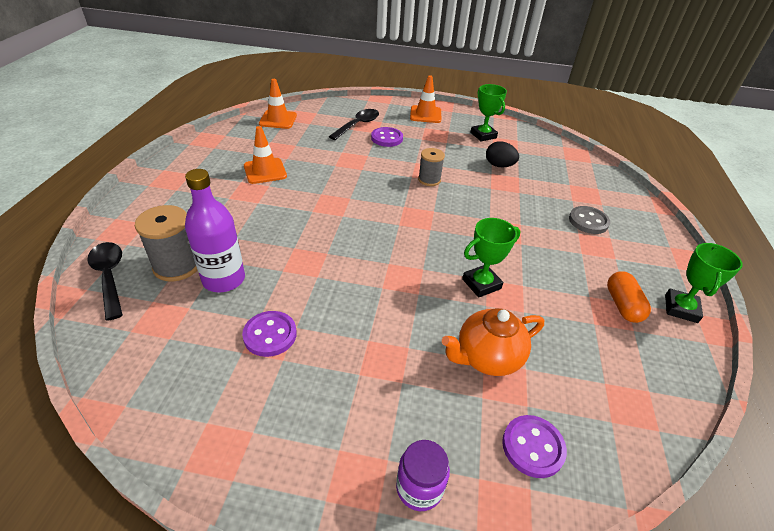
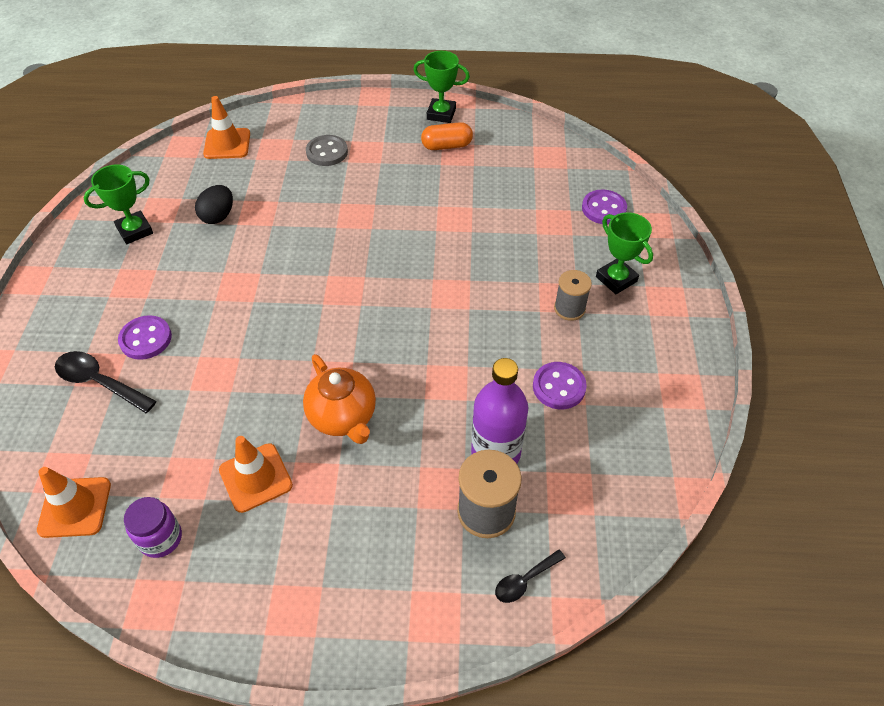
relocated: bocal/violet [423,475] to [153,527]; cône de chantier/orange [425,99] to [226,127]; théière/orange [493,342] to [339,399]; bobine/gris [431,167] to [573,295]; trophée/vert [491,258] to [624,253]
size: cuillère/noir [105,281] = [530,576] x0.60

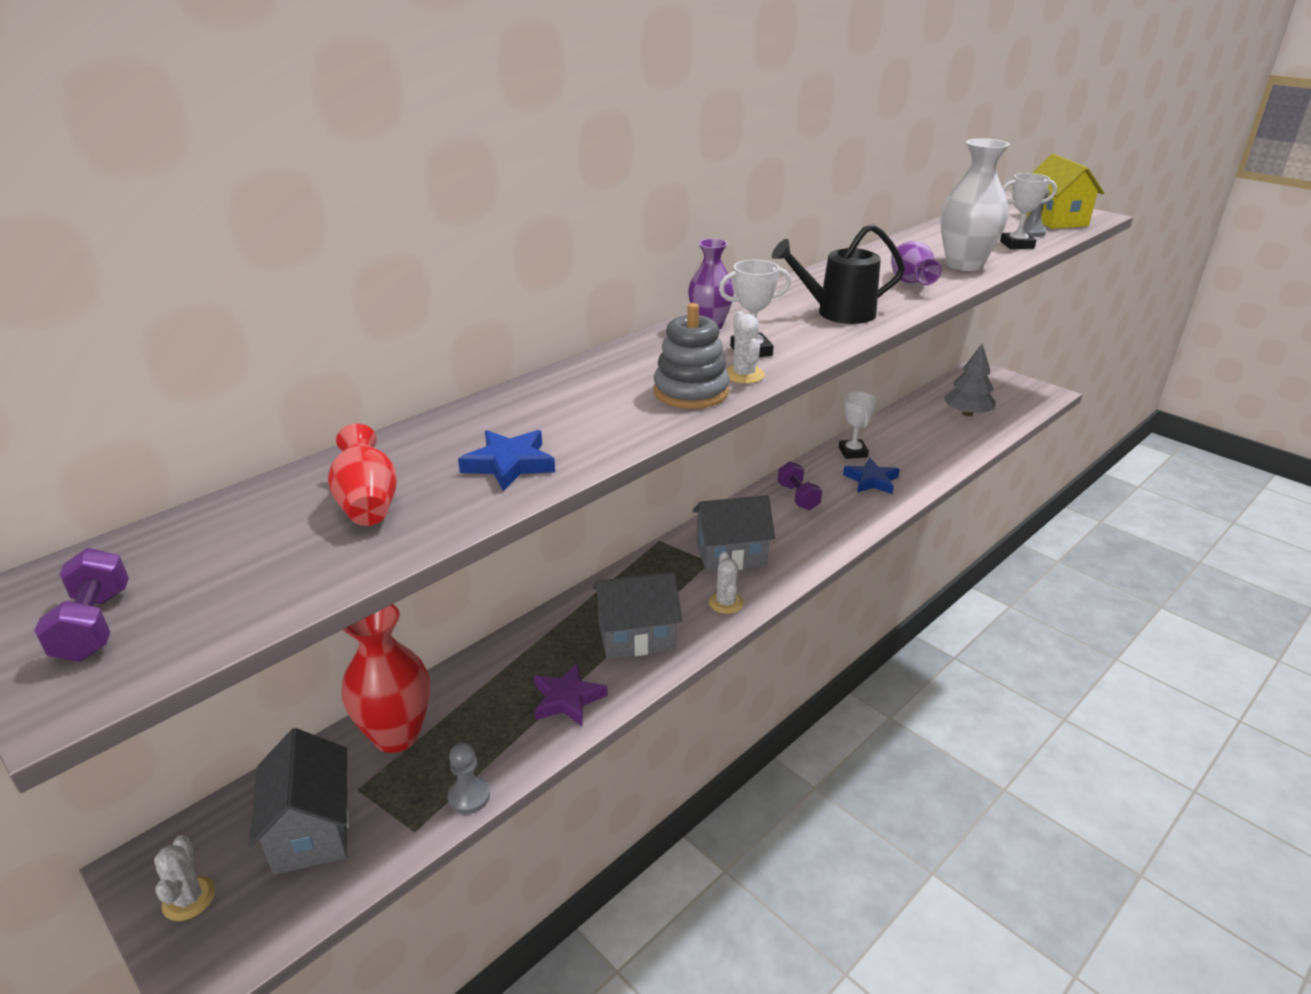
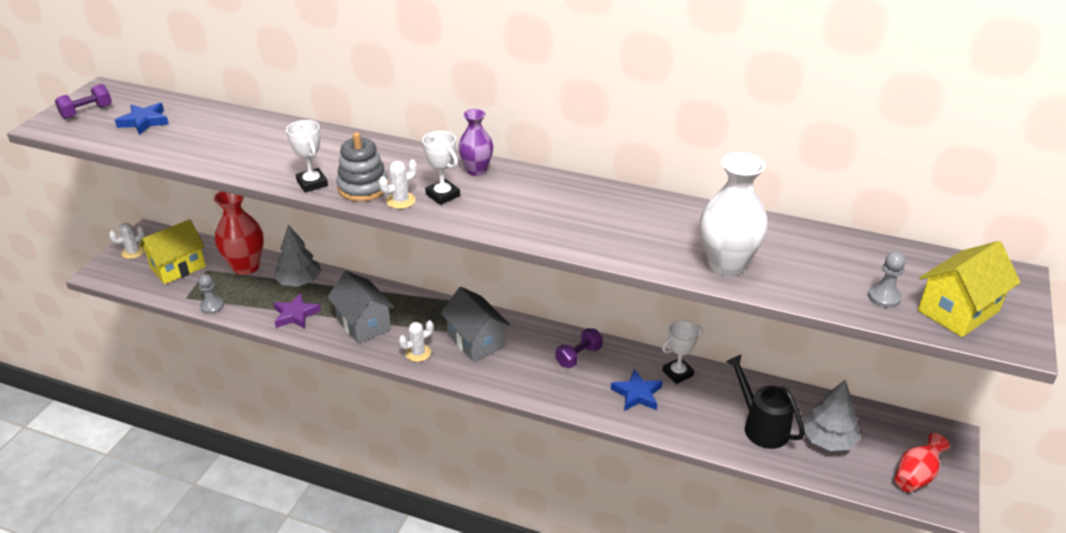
missing: vase/violet [916,263]
appeared: arbre/gris [297,256]
relocated: étoile/bleu [506,460] to [142,119]; trophée/blanc [1028,211] to [307,156]; arrosoir/noir [838,274] to [765,402]; vase/rouge [362,475] to [922,462]
colour: maison/gris [299,801] to maison/jaune [172,251]

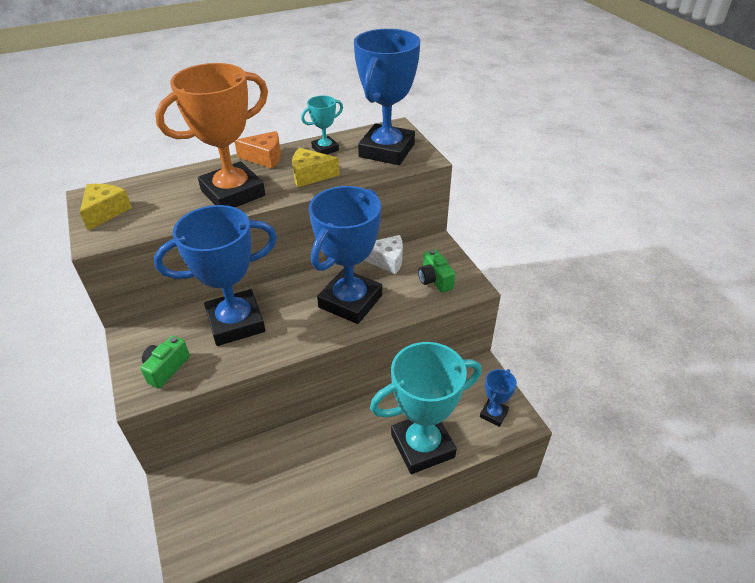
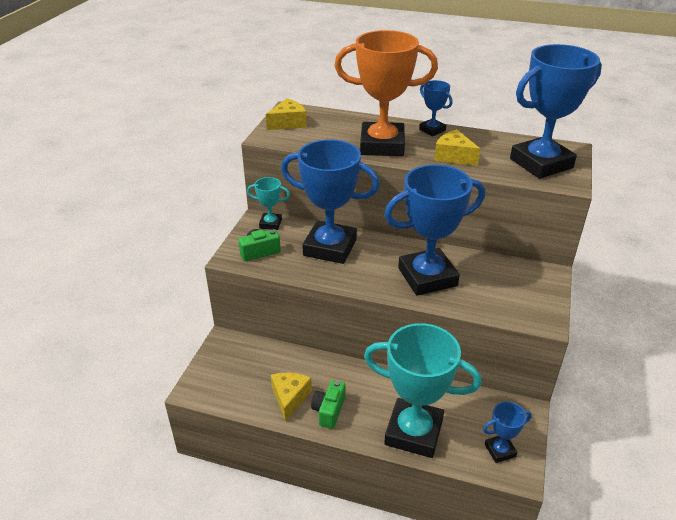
missing: fromage/blanc [383,254]
appeared: fromage/jaune [291,397]
relocated: trophée/turquoise [322,125] to [268,203]; appareil photo/vert [436,271] to [328,404]
exchanged: fromage/orange [257,150] to trophée/bleu [435,108]

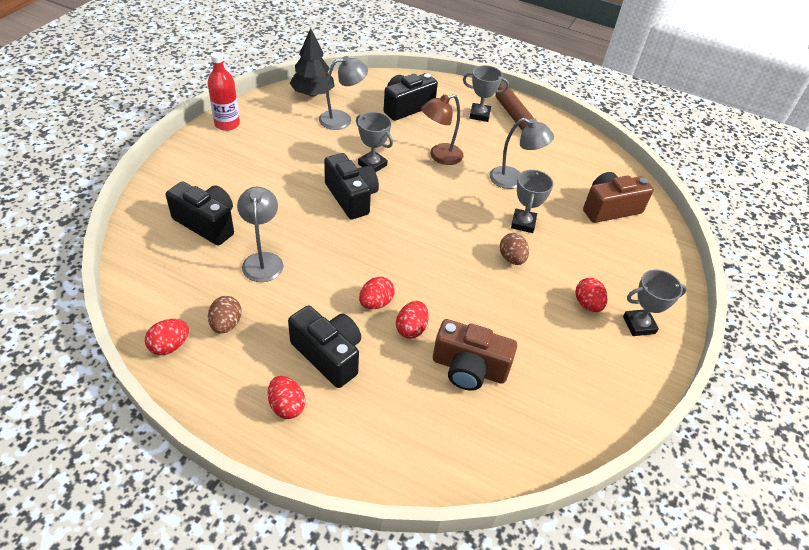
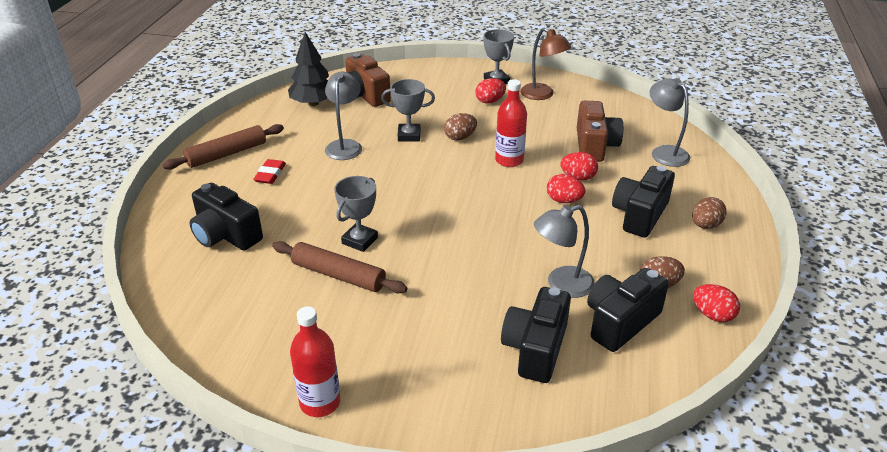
missing: trophée/gris [486,93]
appeared: gomme/rouge [269,171]; rouleau à pâtisserie/marron [339,267]; bouteille/rouge [511,123]
relocated: arbre/noir [312,62] to [308,69]; lampe/marron [442,129] to [546,64]; appareil photo/noir [351,186] to [628,310]; lampe/gris [343,93] to [670,122]
colour: œuf/rouge [286,397] to œuf/marron [709,213]

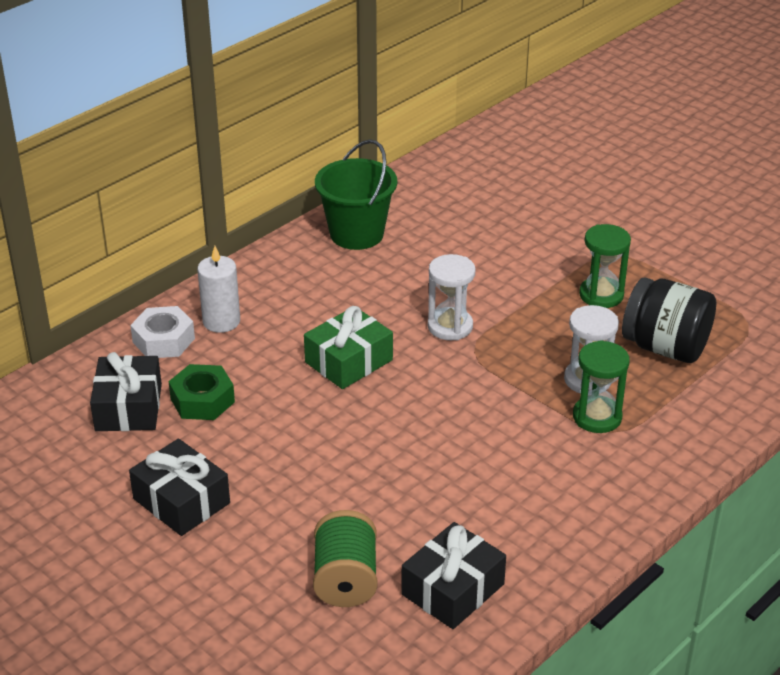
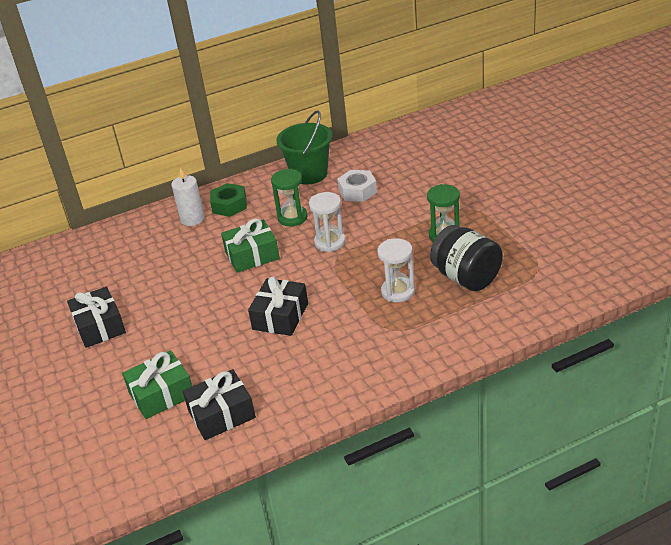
relocated: écrou/vert [201,392] to [228,200]; cadeau/noir [126,391] to [278,306]; sablier/vert [601,386] to [289,197]; écrou/blanc [162,332] to [357,186]
exchanged: bobine/vert [345,558] to cadeau/vert [157,384]

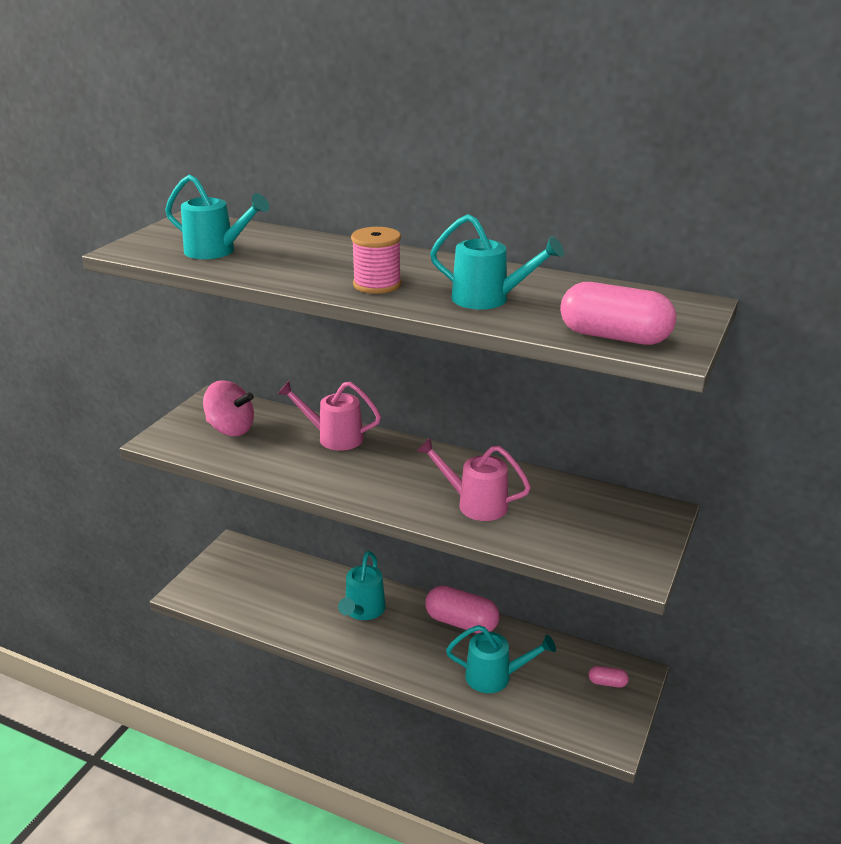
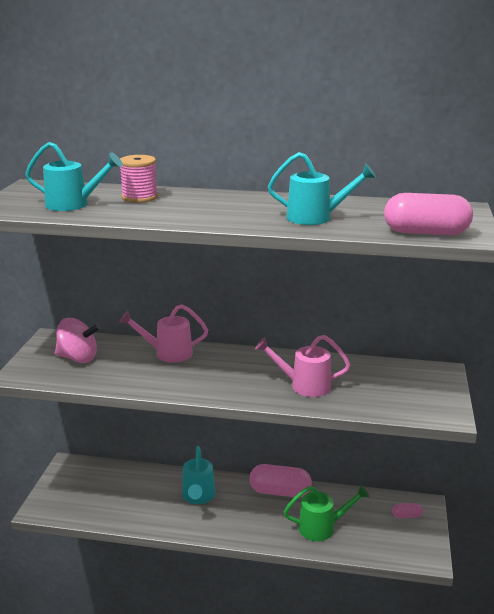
relocated: bobine/rose [376,260] to [139,179]
colour: arrosoir/turquoise [501,659] to arrosoir/vert [326,513]

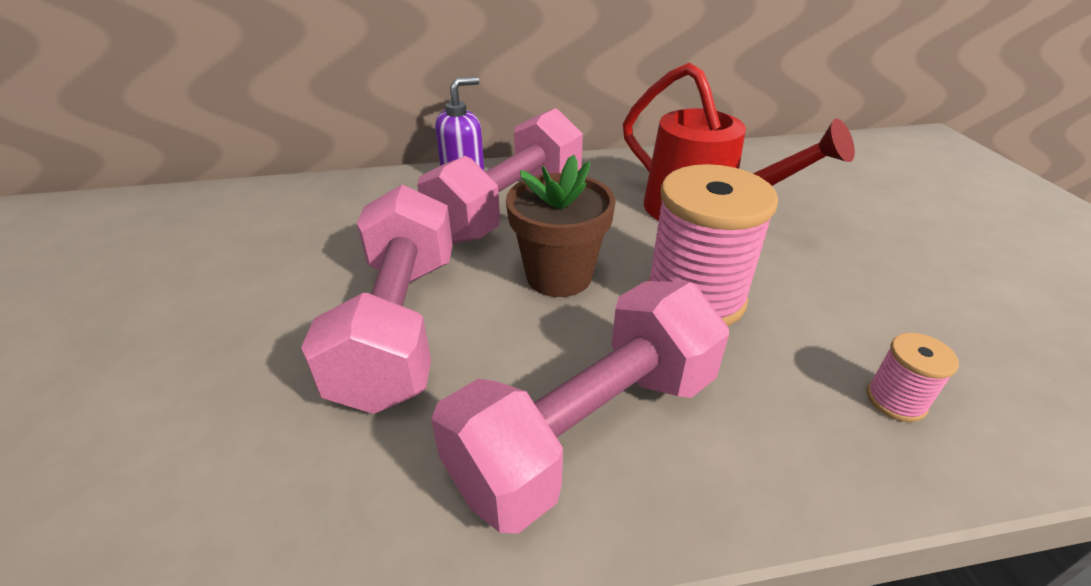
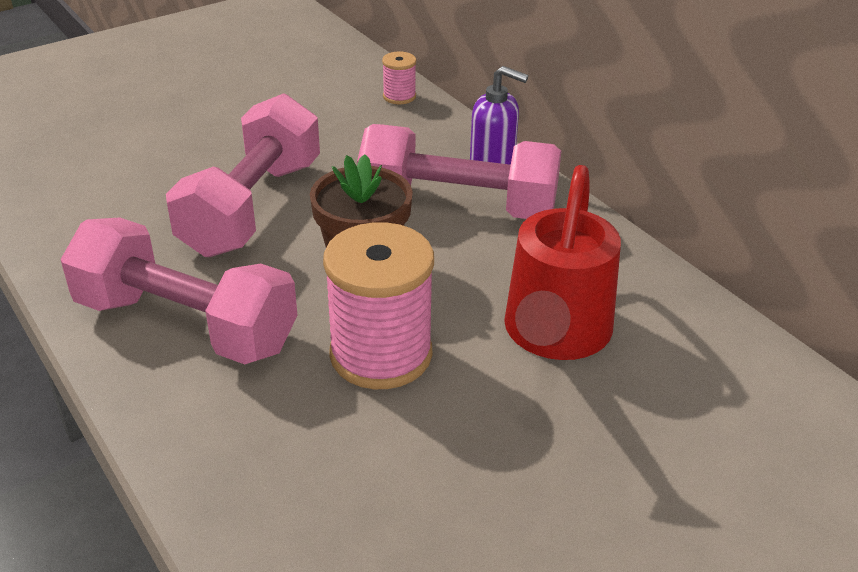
relocated: bobine/rose [913,377] to [399,78]
spun: haltère/rose [377,299] = [243,175] 45 degrees counterclockwise

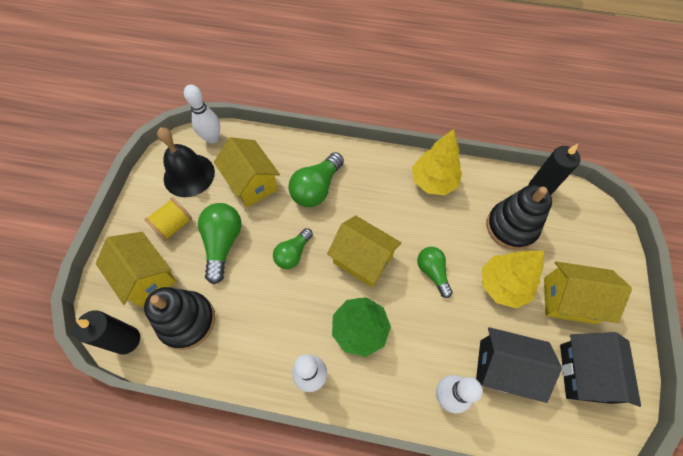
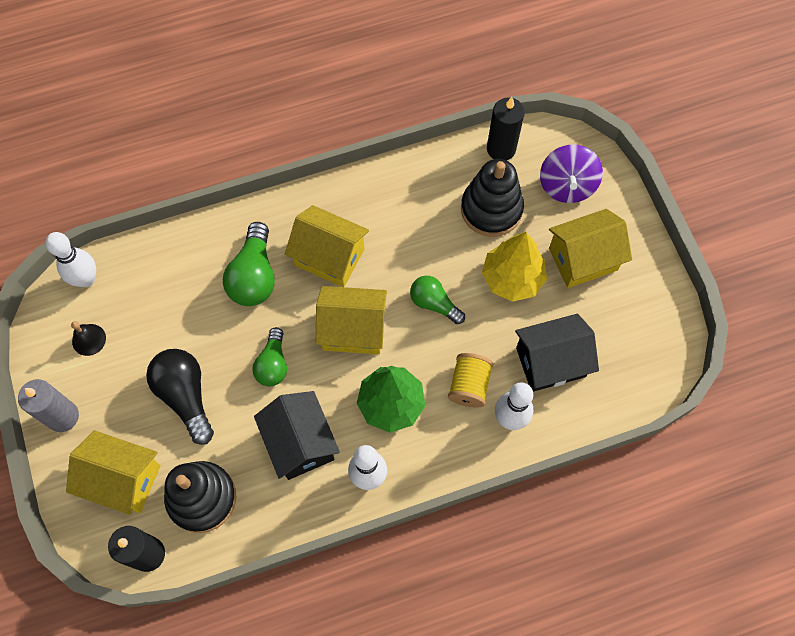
missing: arbre/jaune [437,162]
appeared: bougie/gris [48,405]; toupie/violet [571,174]
relocated: maison/noir [600,369] to [297,435]; maison/jaune [247,172] to [327,246]; bobine/jaune [168,219] to [470,380]
colour: ampoule/vert [220,243] to ampoule/noir [180,397]
size: cloche/noir [186,162] = [88,338] x0.49

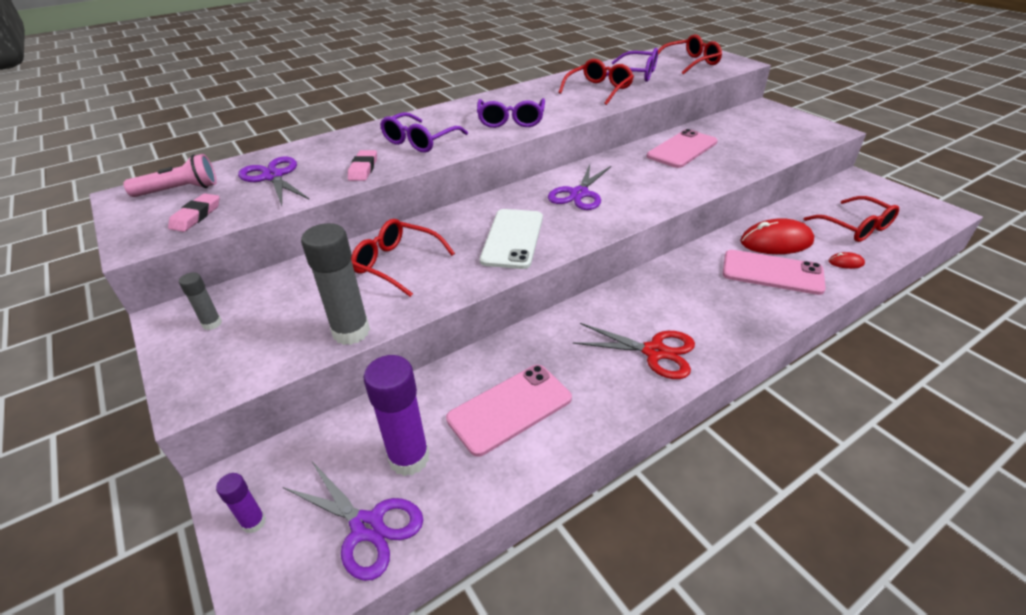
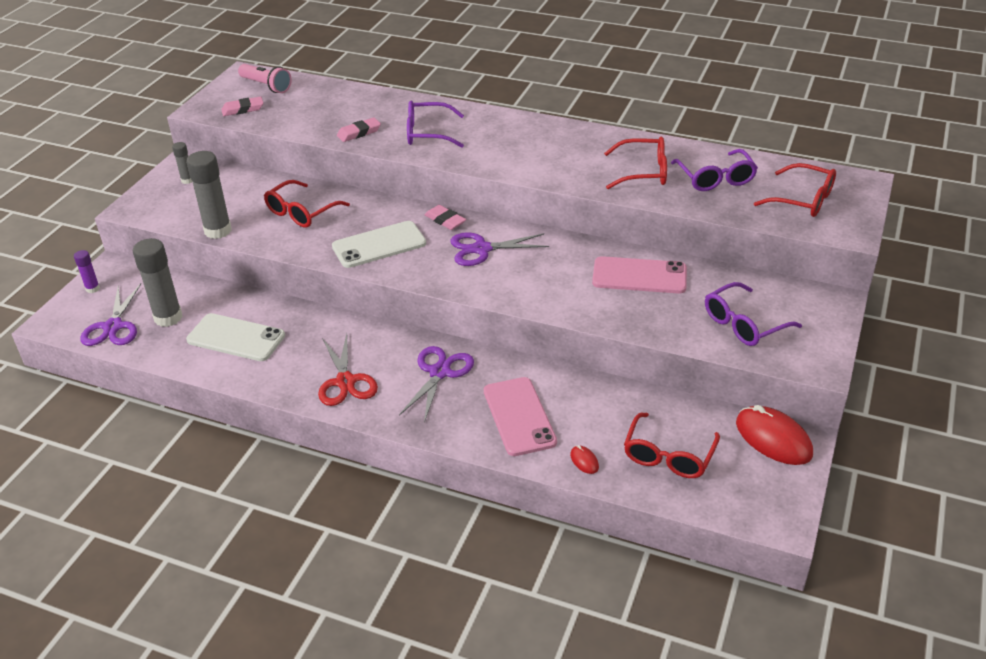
appeared: gomme/rose [445,217]
relocated: ciseaux/violet [274,181] to [436,384]; lunettes/violet [511,113] to [753,314]; souris/rouge [777,236] to [774,435]
colour: bâton de colle/violet [396,415] to bâton de colle/gris [158,282]; téléphone/rose [509,411] to téléphone/blanc [235,337]
spun: lunettes/rouge [403,258] = [307,204] 135 degrees counterclockwise

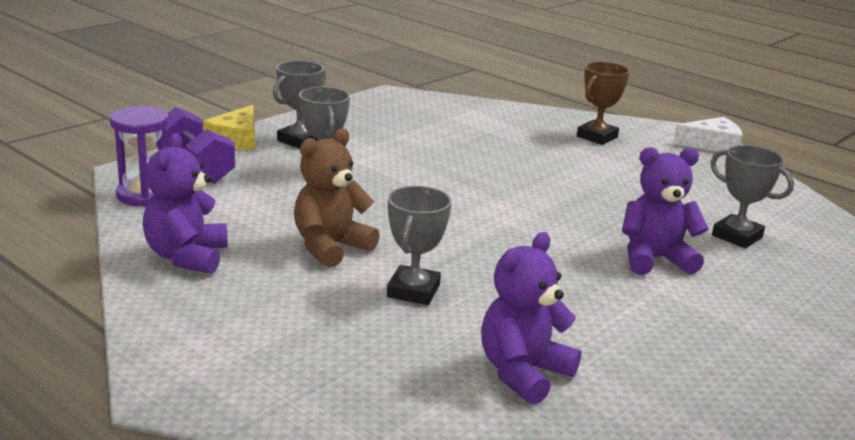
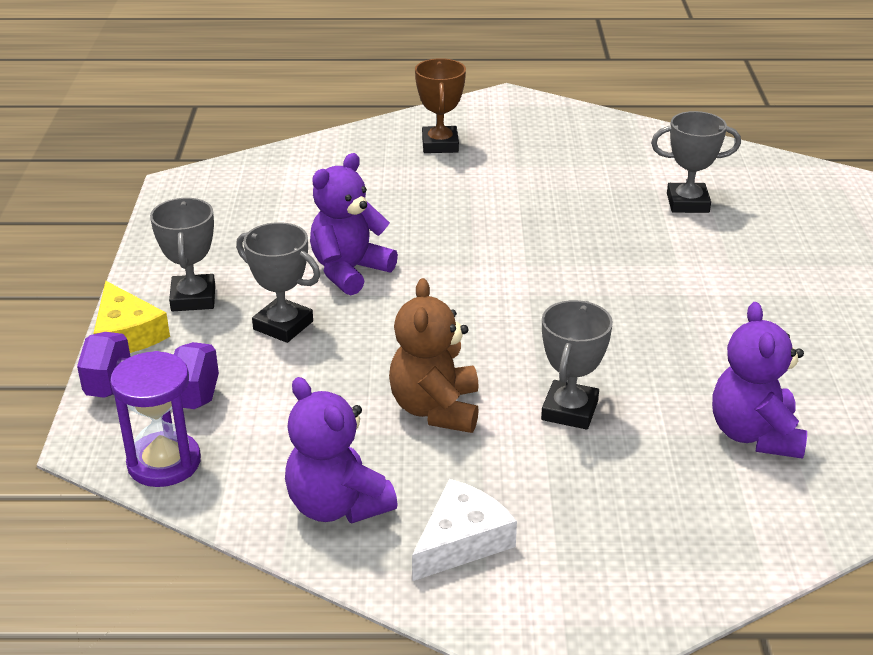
relocated: ours en peluche/violet [665,211] to [354,224]; fromage/blanc [708,134] to [464,530]
spun: trophée/gris [419,245] = [577,365] 45 degrees clockwise

